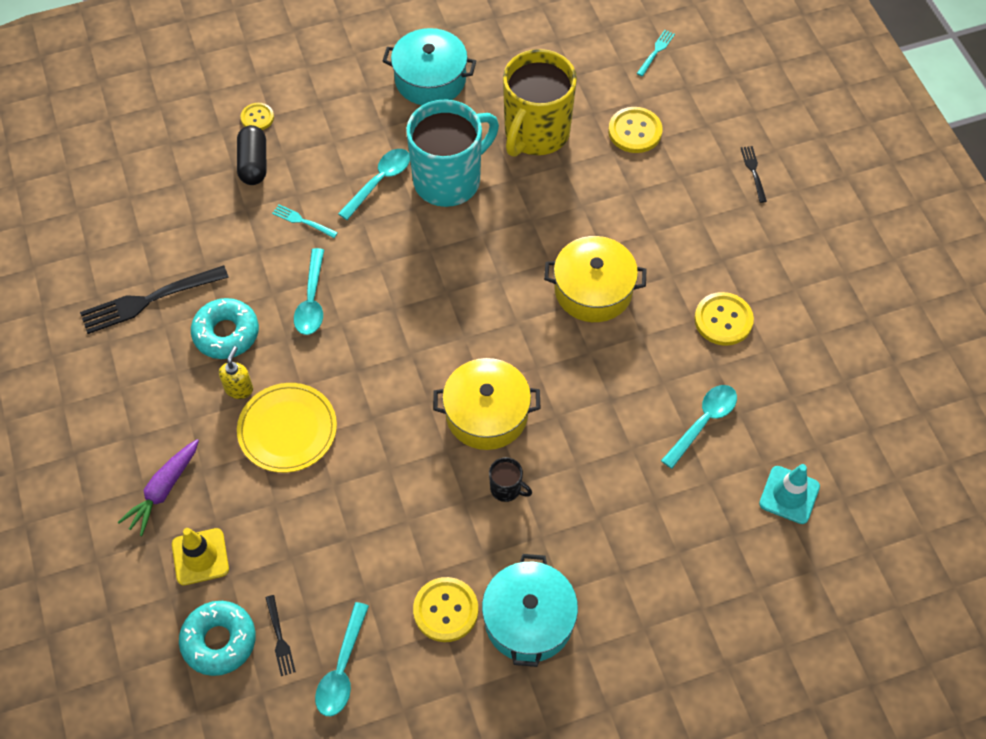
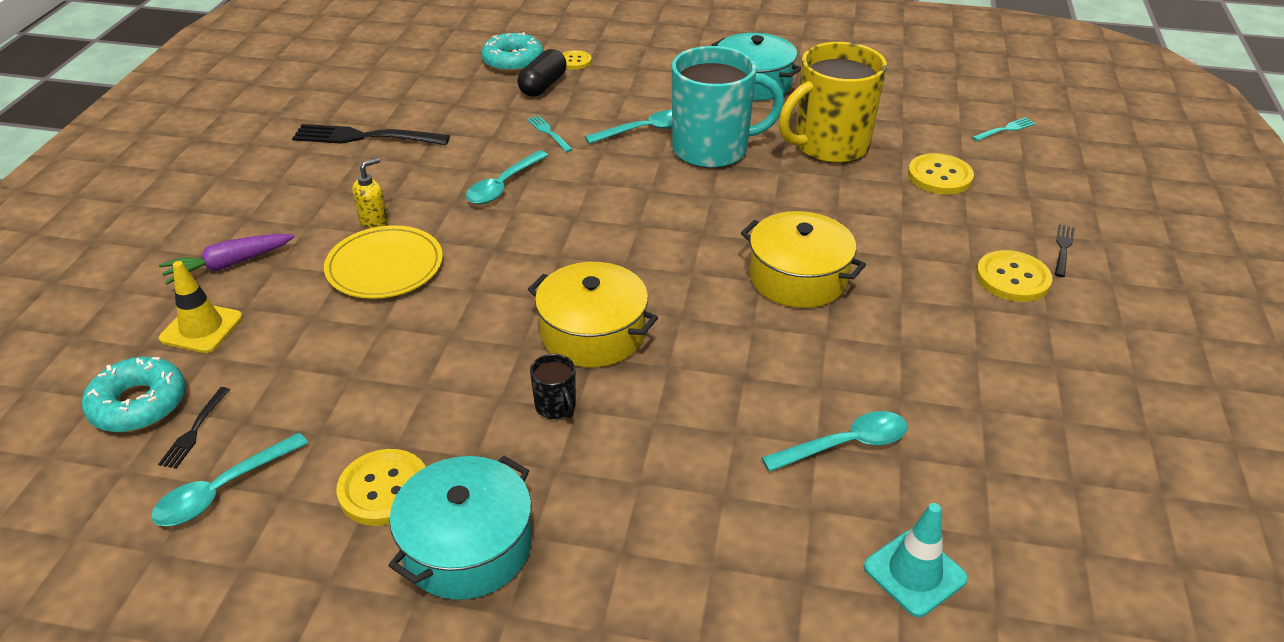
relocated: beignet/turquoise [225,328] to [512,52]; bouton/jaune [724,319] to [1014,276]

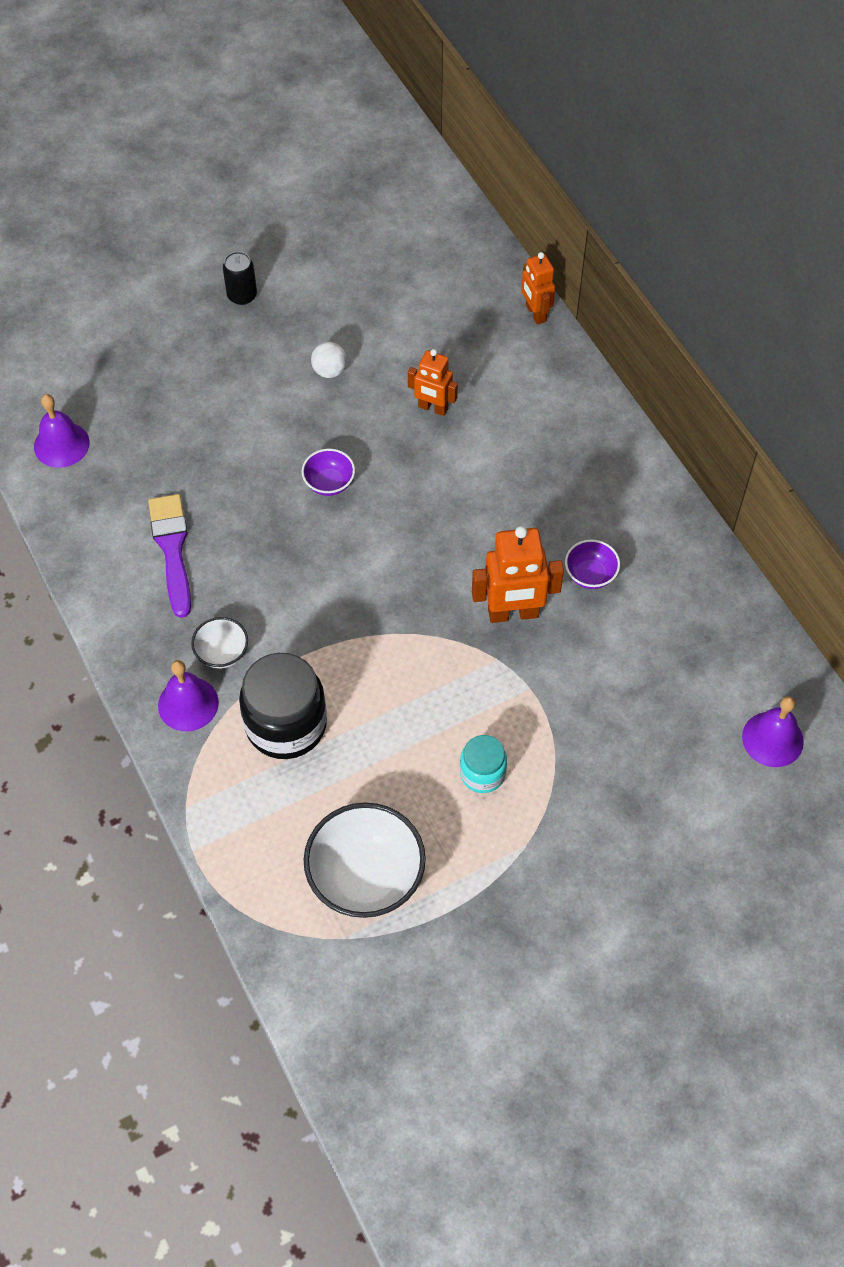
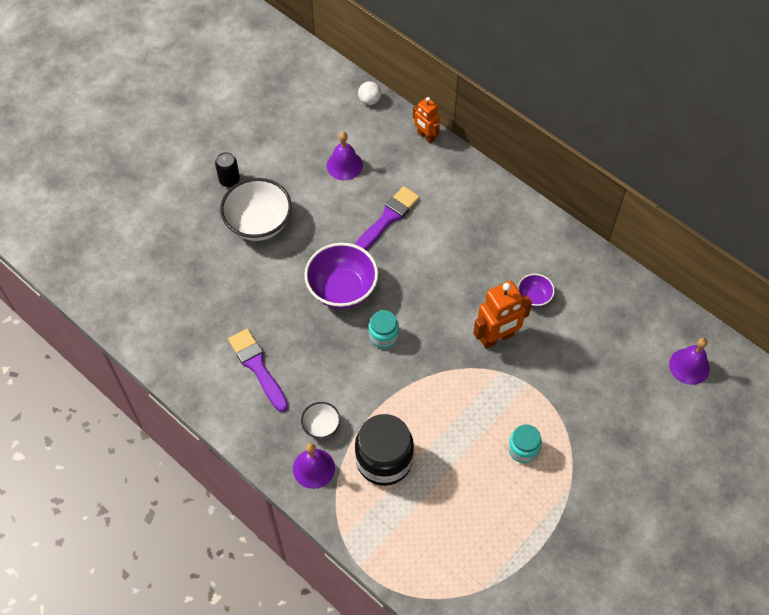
appeared: bocal/turquoise [384,329]
relocated: bol/blanc [364,860] to [256,209]; cloche/violet [62,431] to [345,156]; balle/blanc [329,360] to [369,93]
exchanged: robot/orange [433,382] to pinceau/violet [387,218]
size: bol/violet [328,472] = [341,276] x1.97

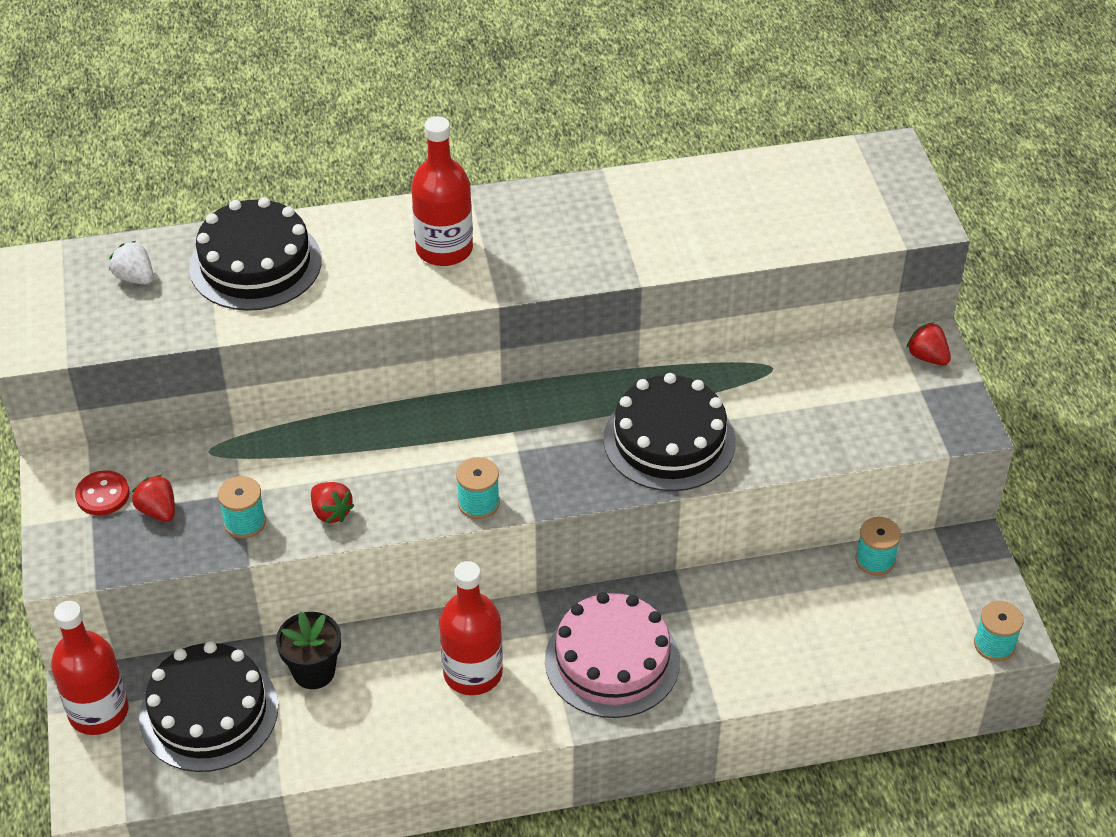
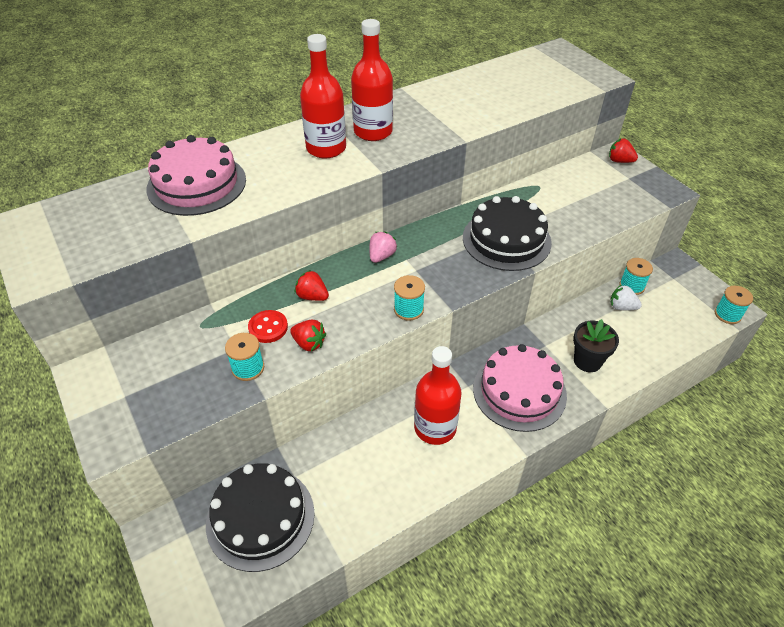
appeared: fraise/rose [383,247]
relocated: bouton/rouge [102,492] to [268,326]; fraise/rouge [153,498] to [312,285]; bouteille/rouge [90,668] to [372,80]; pot de fleurs/noir [308,650] to [596,345]; fraise/blanc [131,262] to [626,298]
colour: gâteau/noir [255,254] to gâteau/rose [196,175]

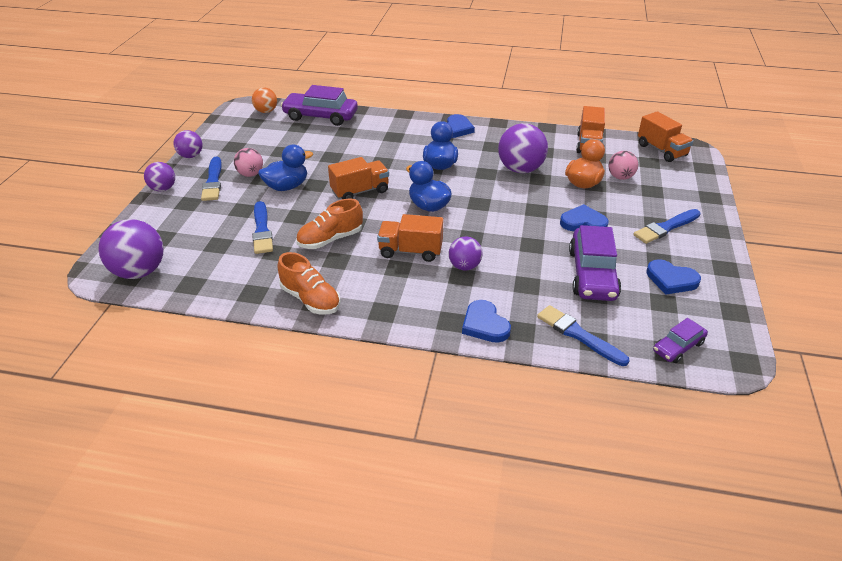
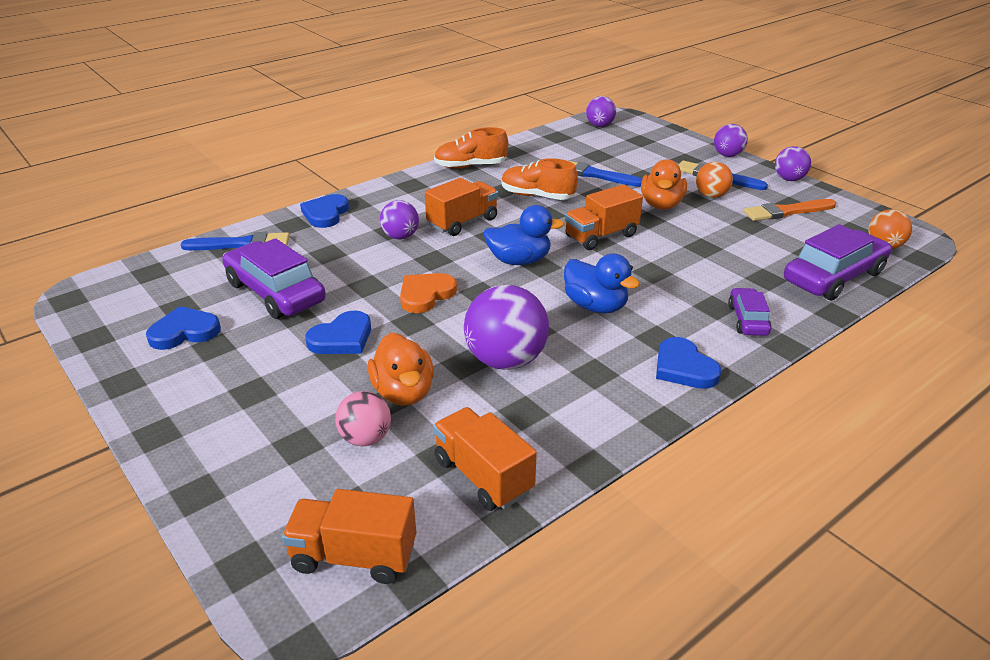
missing: pinceau/bleu [667,226]
appeared: cœur/orange [428,293]; pinceau/orange [789,210]
relocated: voiture/violet [680,340] to [749,312]
colour: canard/bleu [285,168] to canard/orange [664,184]; balle/rose [248,162] to balle/orange [714,180]
spun: cœur/bleu [486,321] = [324,211] 90 degrees counterclockwise; chaussure/orange [329,224] = [539,179] 75 degrees counterclockwise; camion/orange [358,178] = [604,217] 45 degrees clockwise
size: balle/violet [131,249] = [601,111] x0.58

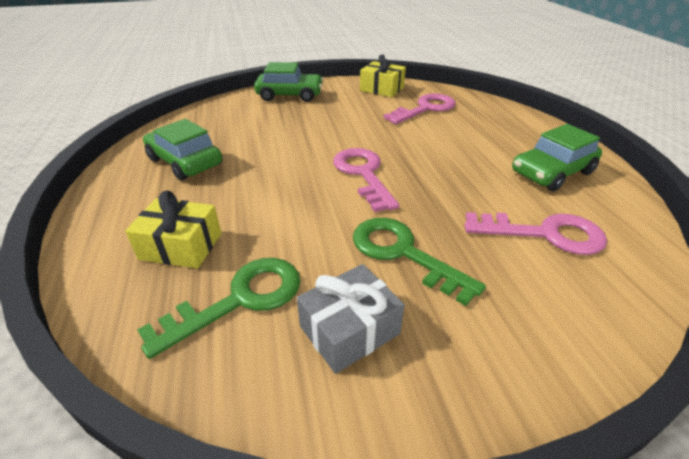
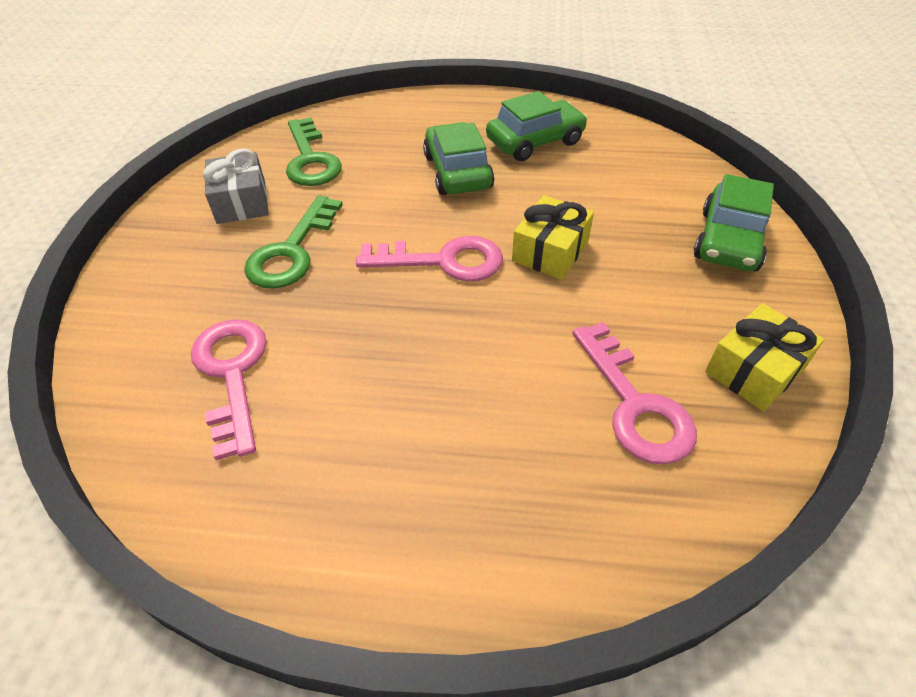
relocated: voiture/vert [557,158] to [458,158]; cadeau/jaune [173,230] to [553,237]
spun: clé/rose [536,233] = [229,389] 135 degrees clockwise; clé/vert [419,262] = [293,242] 135 degrees clockwise

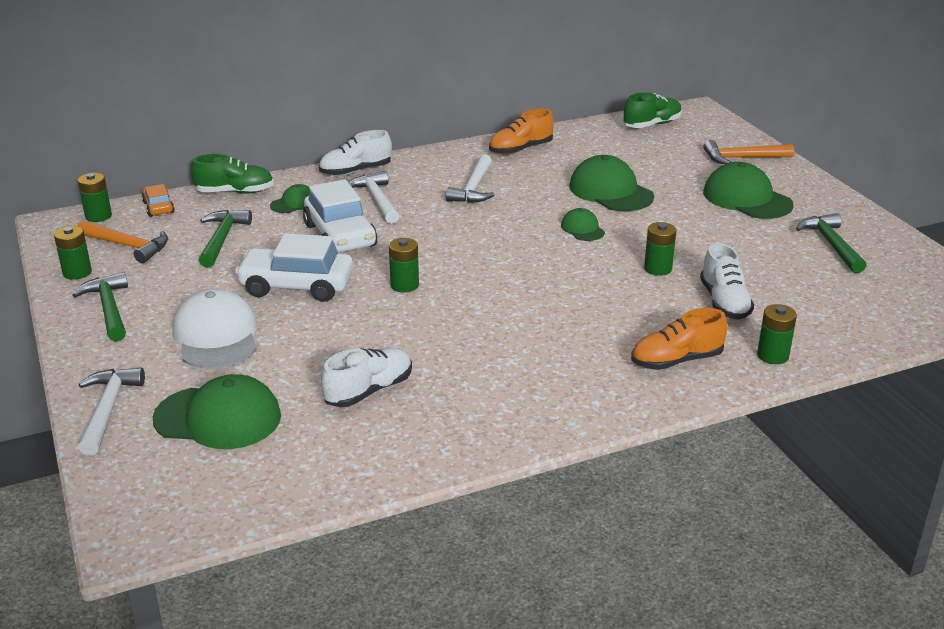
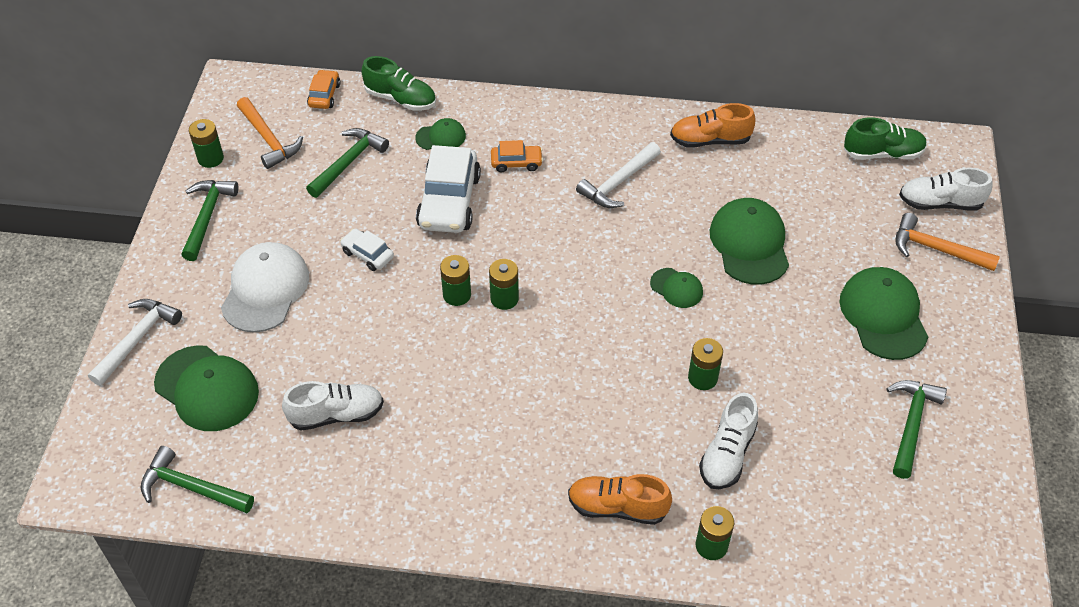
appeared: marteau/vert [197,479]
relocated: pile/vert [95,197] to [504,284]; chaussure/blanc [355,153] to [946,189]
exchanged: marteau/blanc [374,197] to voiture/orange [517,156]
spun: casquette/vert [583,224] = [676,288] 120 degrees clockwise
size: voiture/blanc [294,267] = [367,249] x0.51

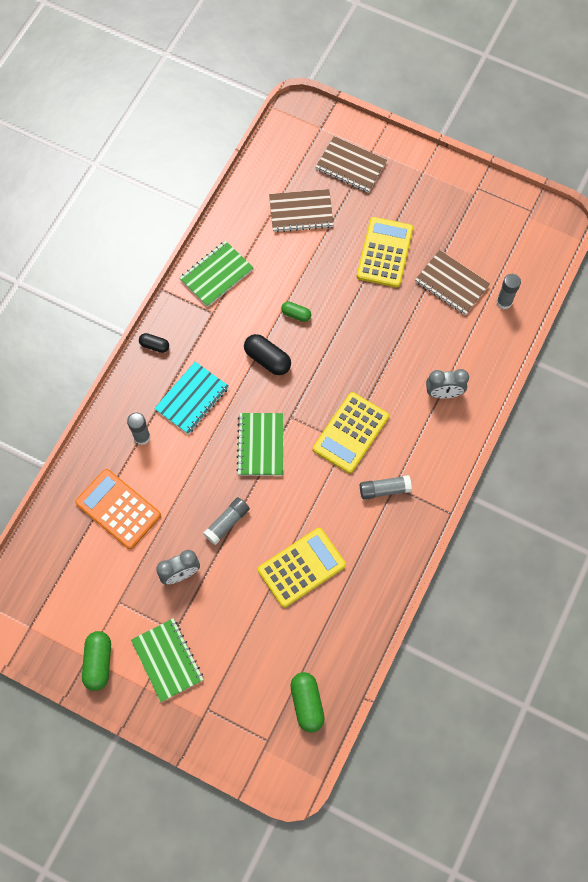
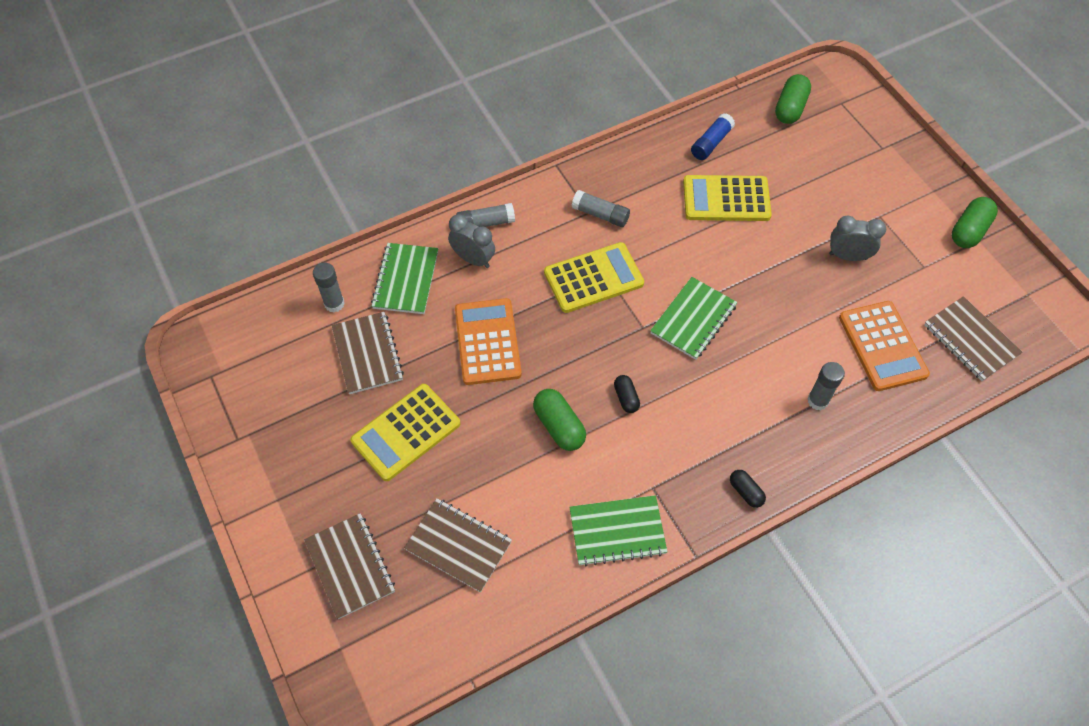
missing: carnet/turquoise [191,398]
appeared: calculatrice/orange [488,341]; bâton de colle/bleu [713,136]; carnet/marron [973,338]
relocated: carnet/vert [167,660] to [404,278]; bâton de colle/gris [226,521] to [485,215]
size: gélule/vert [296,311] = [559,420] x1.68; gélule/noir [267,354] = [627,394] x0.59

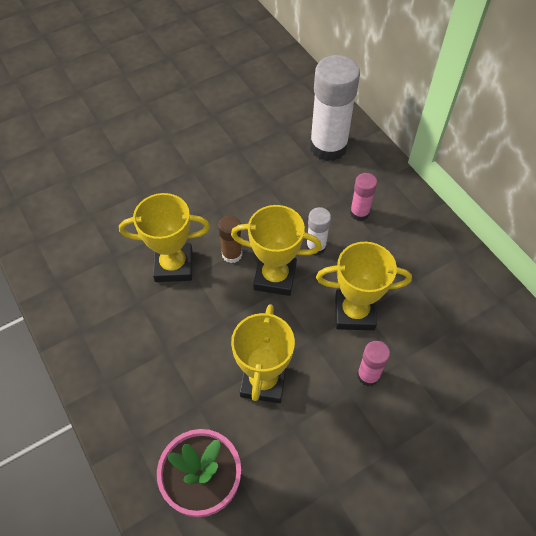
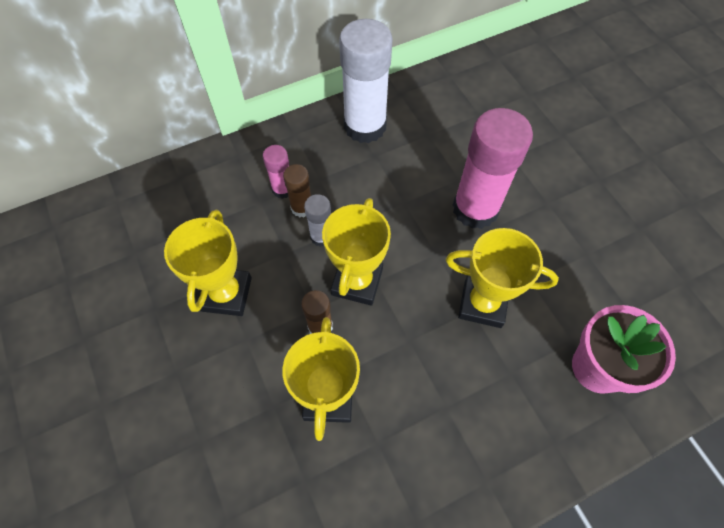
appeared: bâton de colle/marron [297,190]
relocated: trophée/jaune [364,286] to [208,263]; bâton de colle/blanc [335,108] to [366,81]
size: bâton de colle/rose [373,363] = [493,168] x2.07

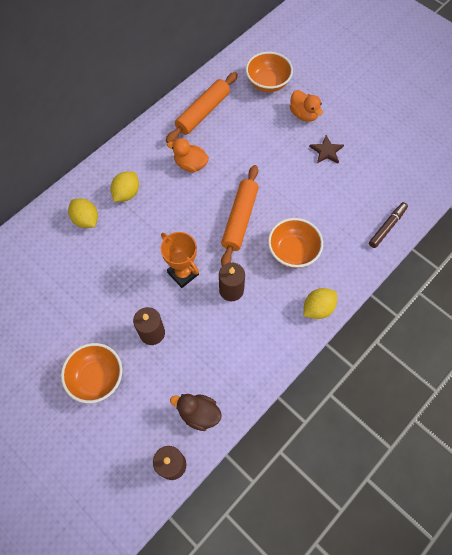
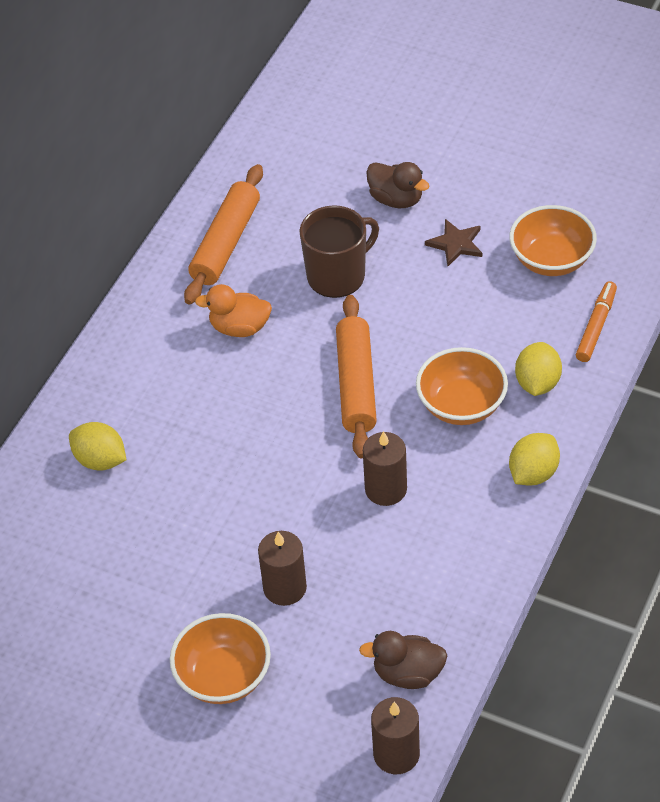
missing: trophée/orange [180,260]
appeared: tasse/marron [339,251]
relocated: bol/orange [269,72] to [553,240]; citron/jaune [125,186] to [538,369]
colour: canard/orange [306,106] to canard/marron [397,185]; feutre/marron [388,225] to feutre/orange [596,321]

